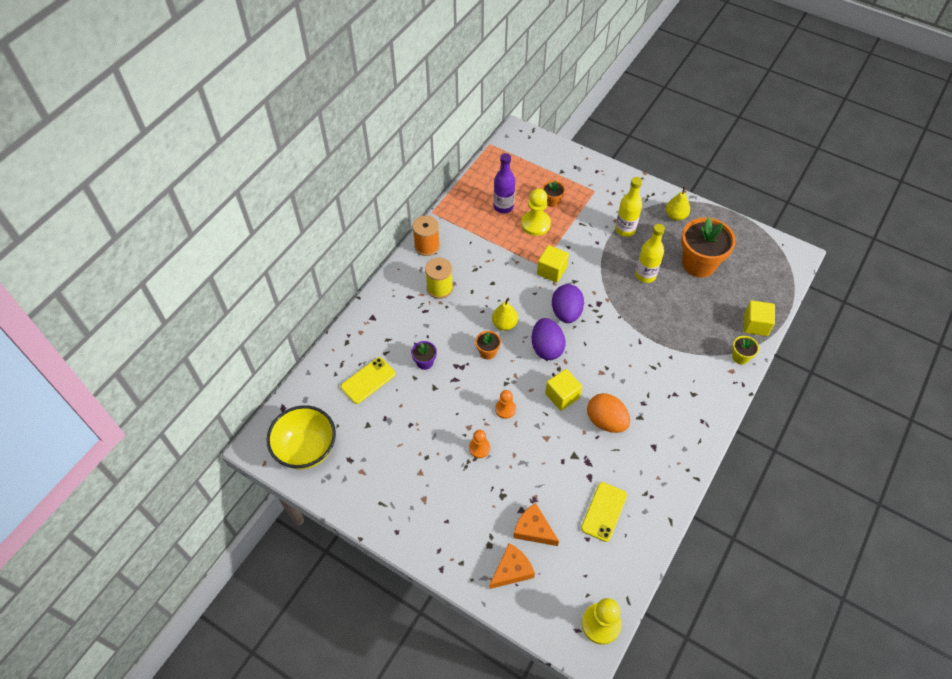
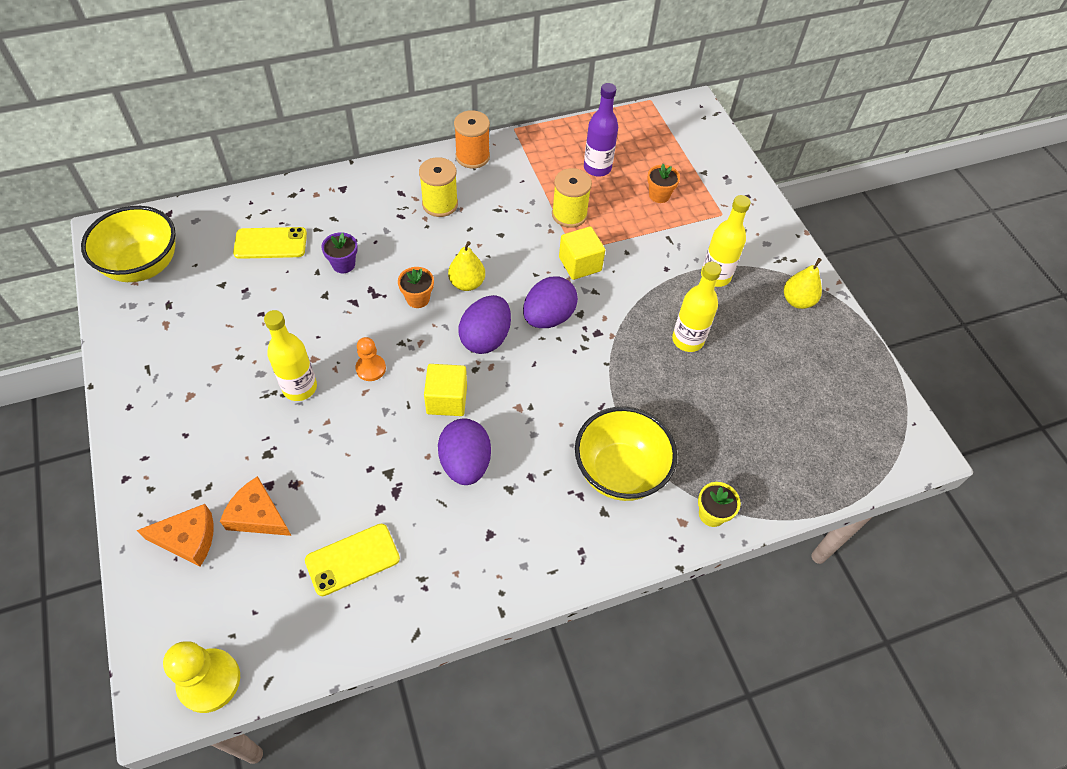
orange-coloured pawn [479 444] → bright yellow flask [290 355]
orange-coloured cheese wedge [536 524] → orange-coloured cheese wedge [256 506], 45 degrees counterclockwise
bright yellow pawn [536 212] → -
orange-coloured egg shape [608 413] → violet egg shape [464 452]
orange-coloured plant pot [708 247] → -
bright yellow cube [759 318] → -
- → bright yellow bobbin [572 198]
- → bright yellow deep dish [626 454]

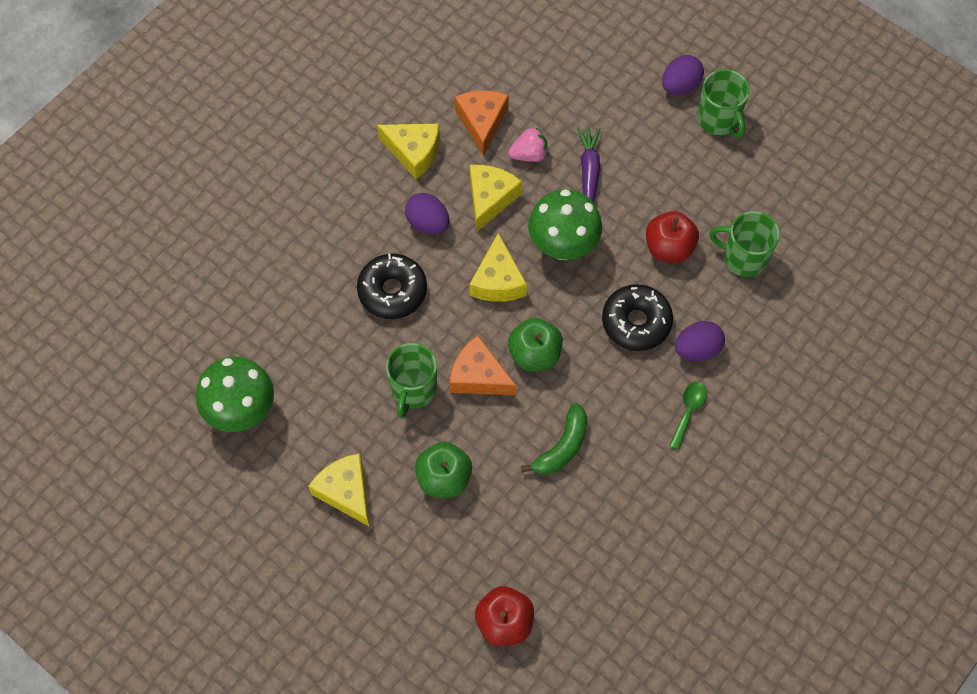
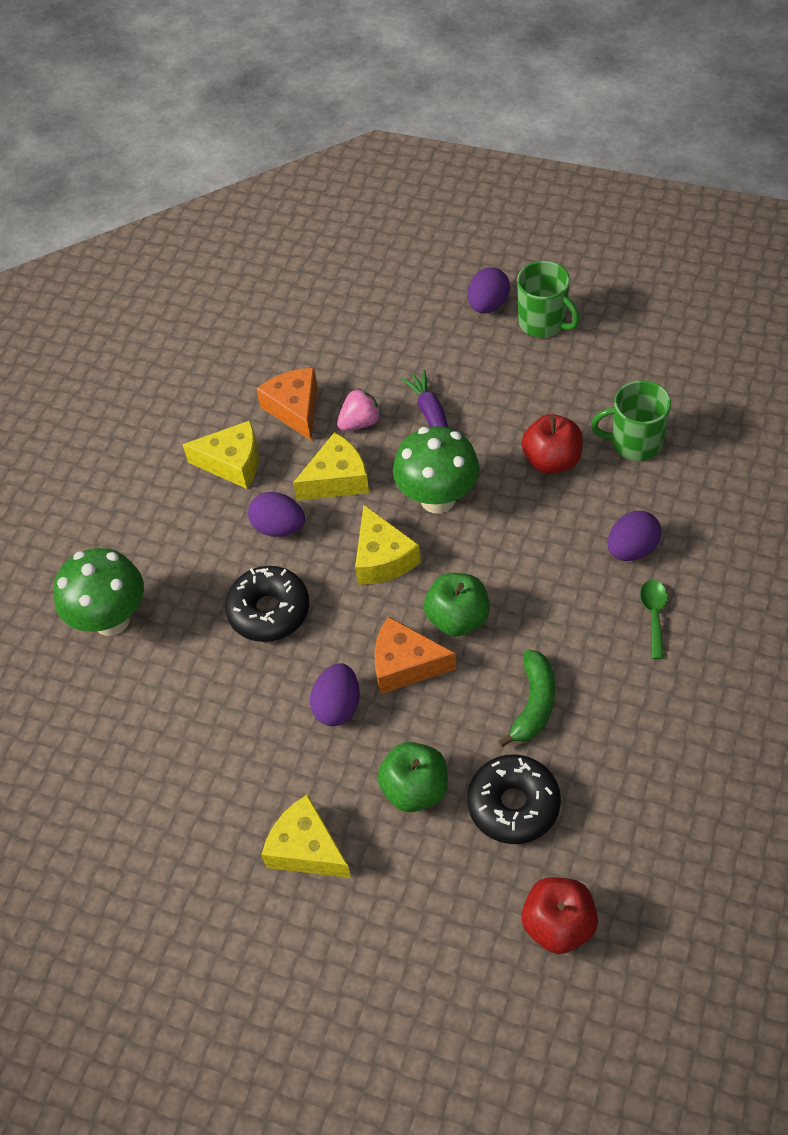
green toadstool [235 394] → green toadstool [99 592], move
green mug [411 380] → violet egg shape [335 694]
bright yellow cheese wedge [496 198] → bright yellow cheese wedge [331 466], 60 degrees clockwise
jet-black doughnut [637 317] → jet-black doughnut [514 799], move

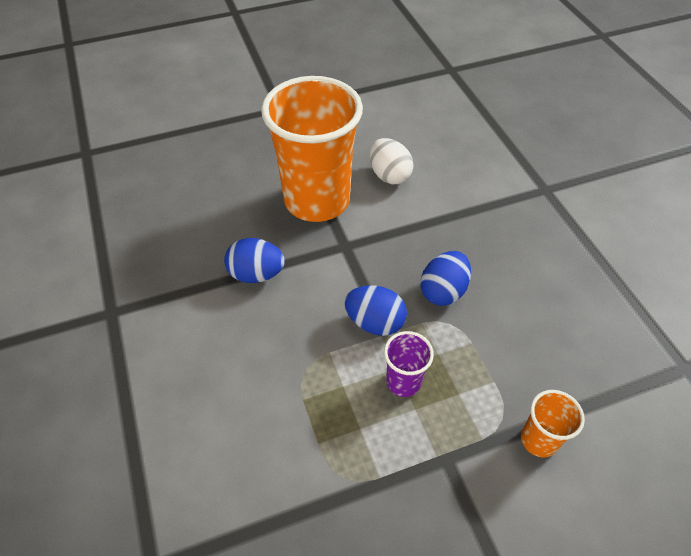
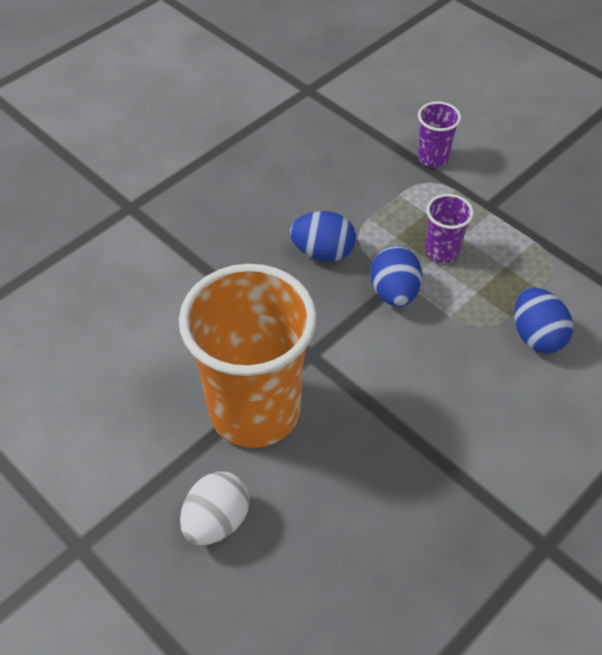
royal blue egg shape [254 260] → royal blue egg shape [543 321], move
white egg shape [391 161] → white egg shape [215 508], move
orange-coloured beaker [553 423] → violet beaker [439 134]

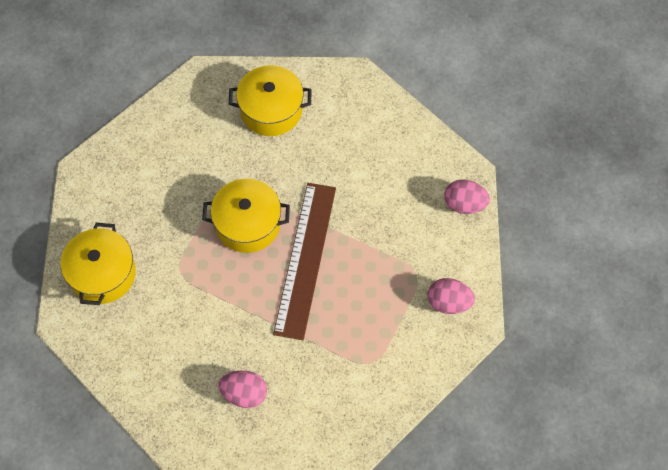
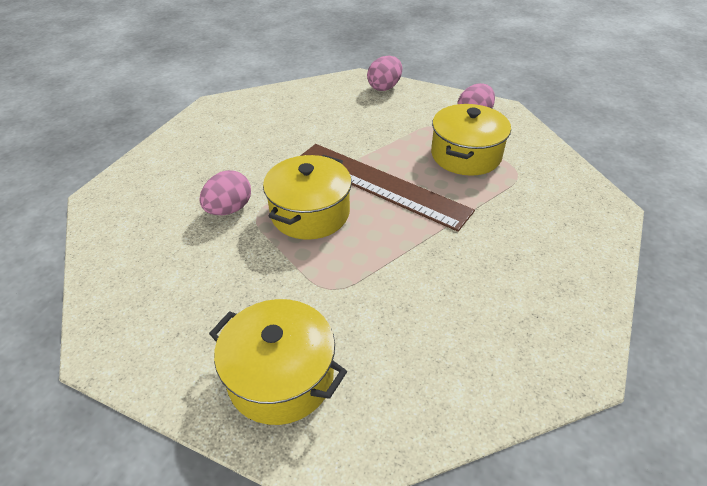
rosy egg shape [242 389] → rosy egg shape [225 192], move
bright yellow stockpot [270 100] → bright yellow stockpot [471 140], move

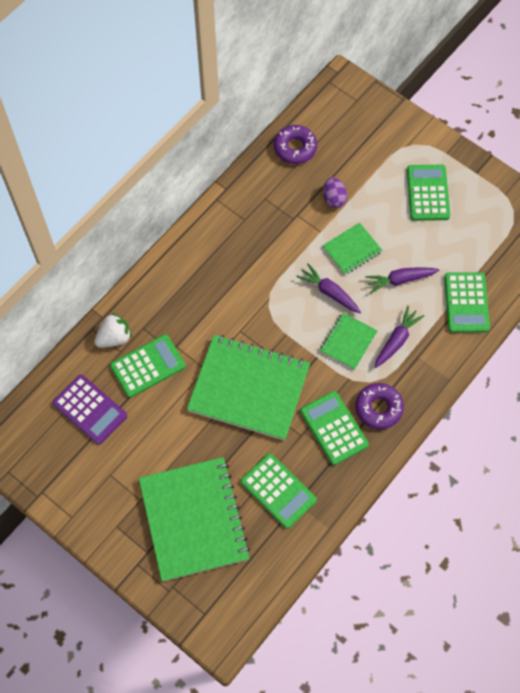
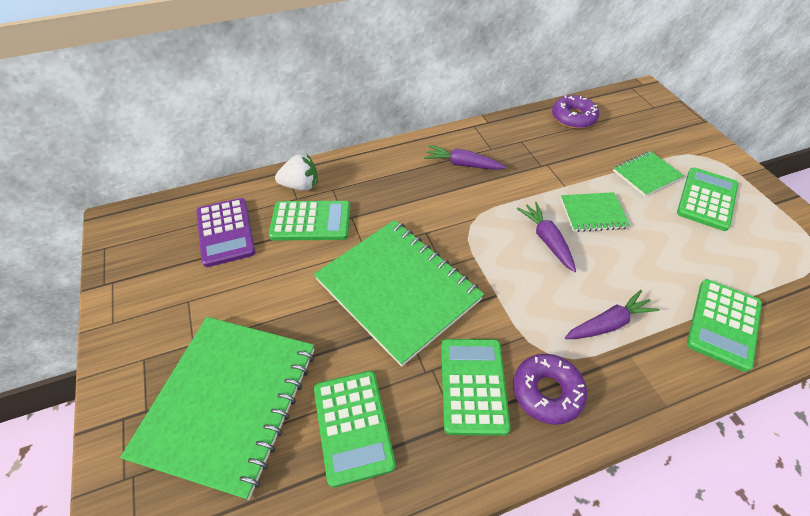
green notebook [349 341] → green notebook [648 173], move
violet egg shape [335 192] → -
violet carrot [402 280] → violet carrot [465 157], move

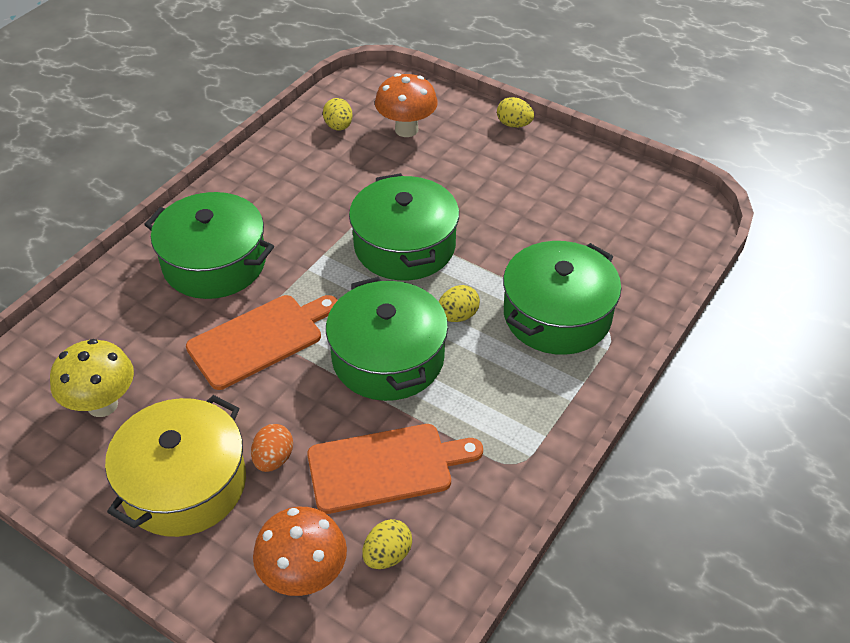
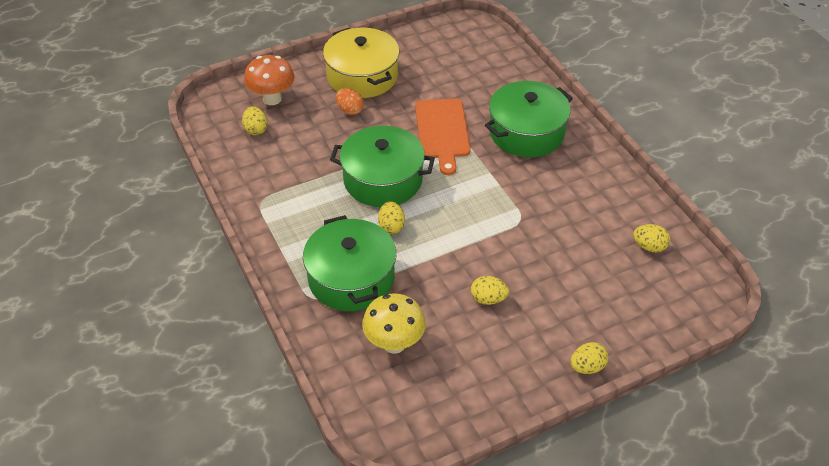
bright yellow toadstool [92 378] → bright yellow toadstool [394 323], move
orange-coloured cutting board [395 469] → -
green stockpot [404 227] → -
orange-coloured toadstool [406 105] → -
- → bright yellow egg shape [490 290]

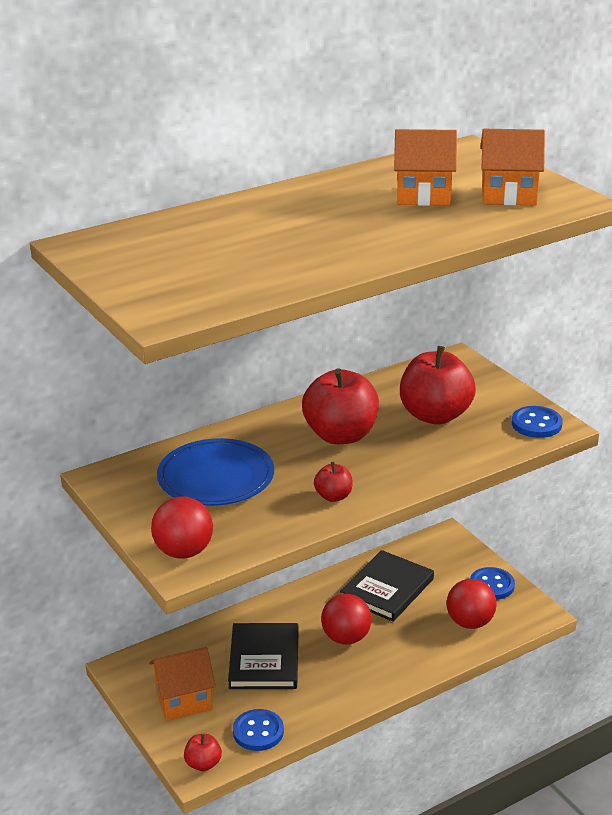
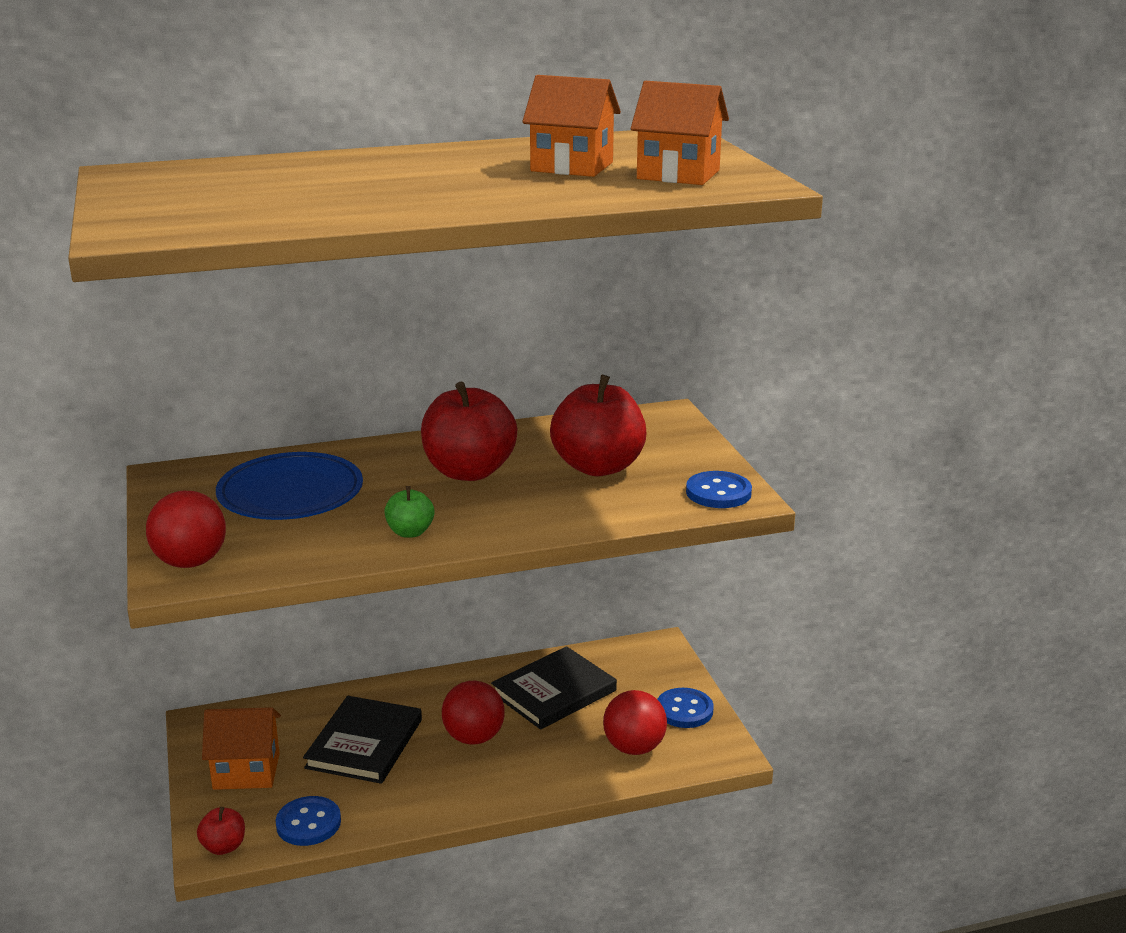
red apple fruit [333 482] → green apple fruit [409 512]

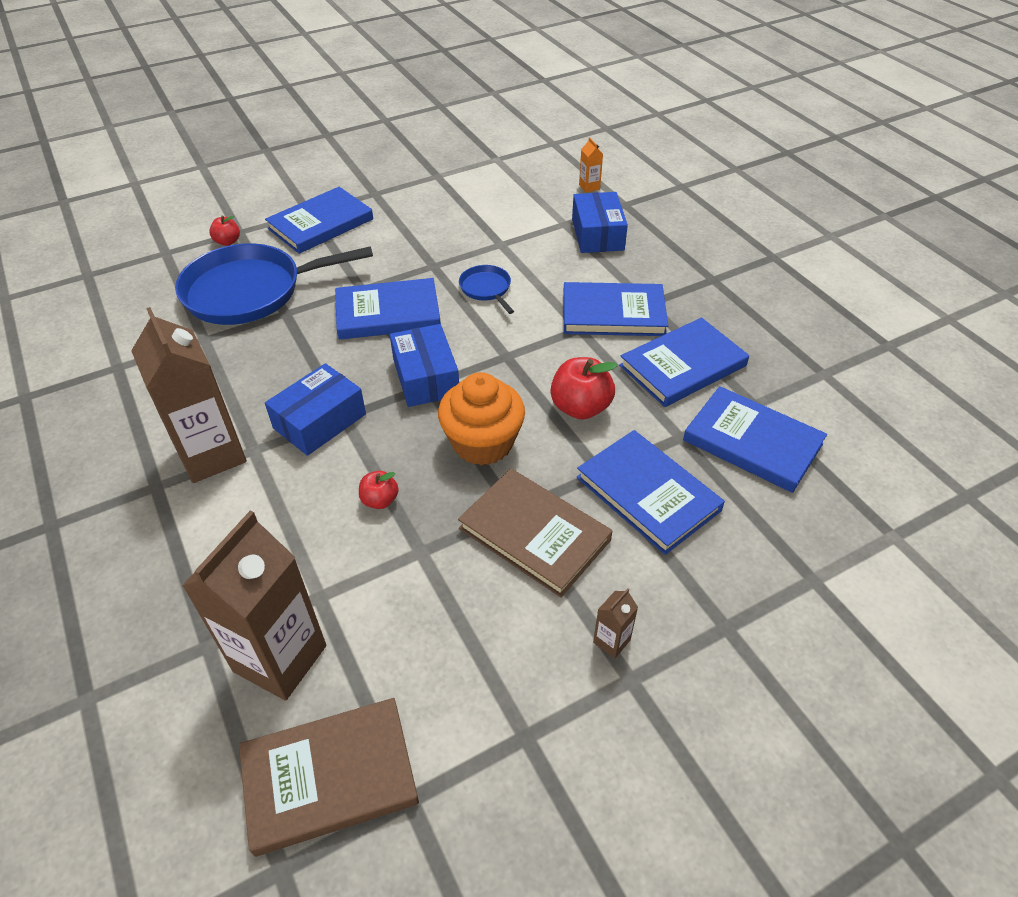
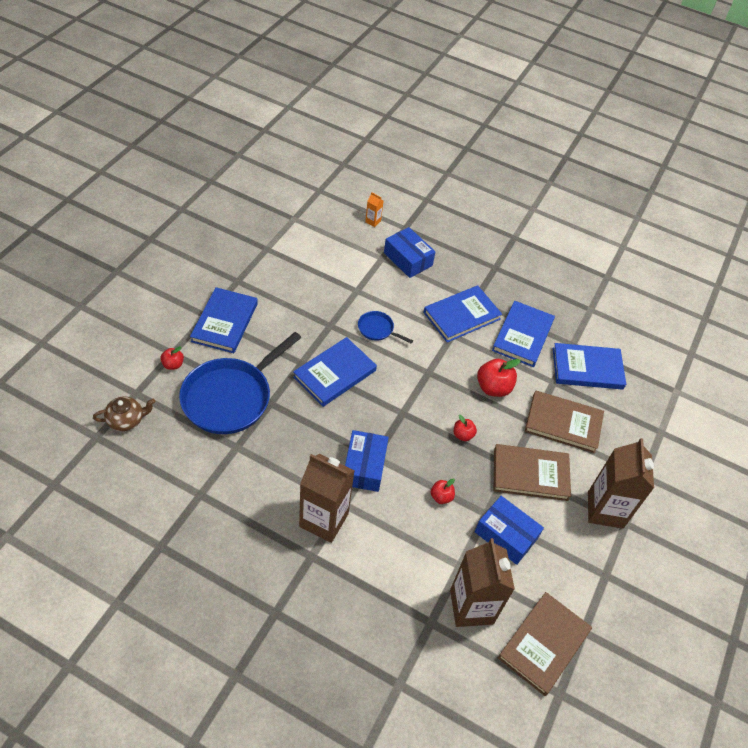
royal blue parcel [424 365] → royal blue parcel [509 530], move
orange-coloured muffin [481 418] → red apple fruit [465 428]
royal blue hardback [651 492] → dark brown hardback [564 421]
dark brown milk carton [615 623] → dark brown milk carton [621 483], x2.44
- → dark brown tea pot [124 413]

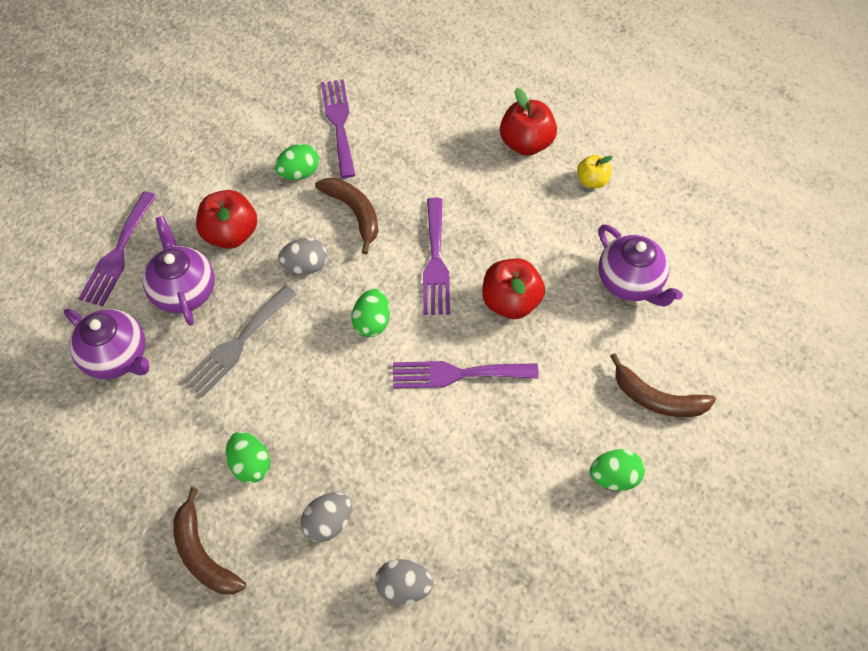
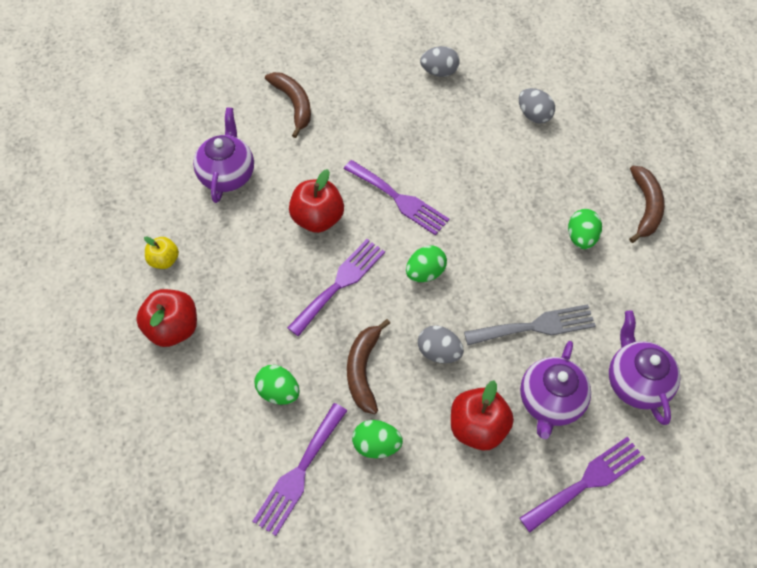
ash-grey egg shape [326 517] → ash-grey egg shape [440 61], move
green egg shape [617 470] → green egg shape [276 385], move

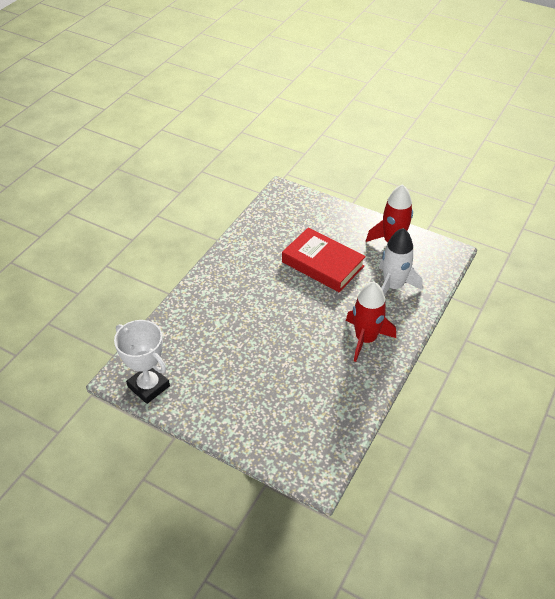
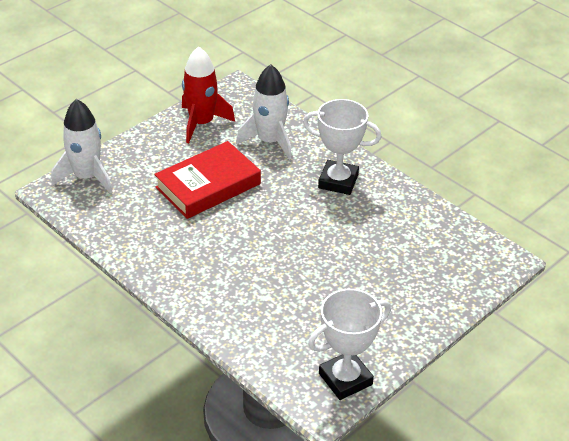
red toy rocket [371 321] → white prize cup [342 147]
- → white toy rocket [81 146]

